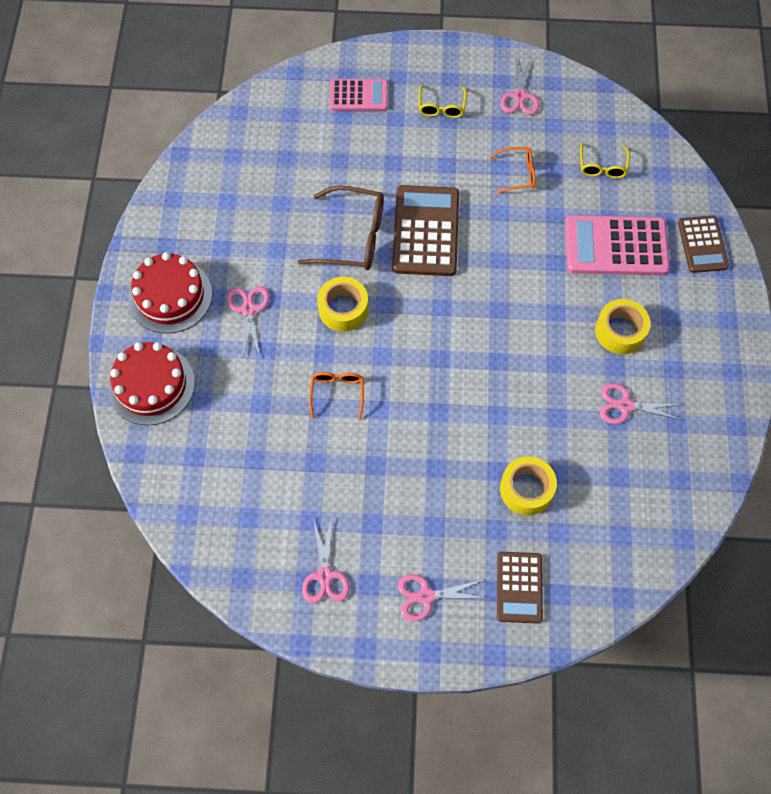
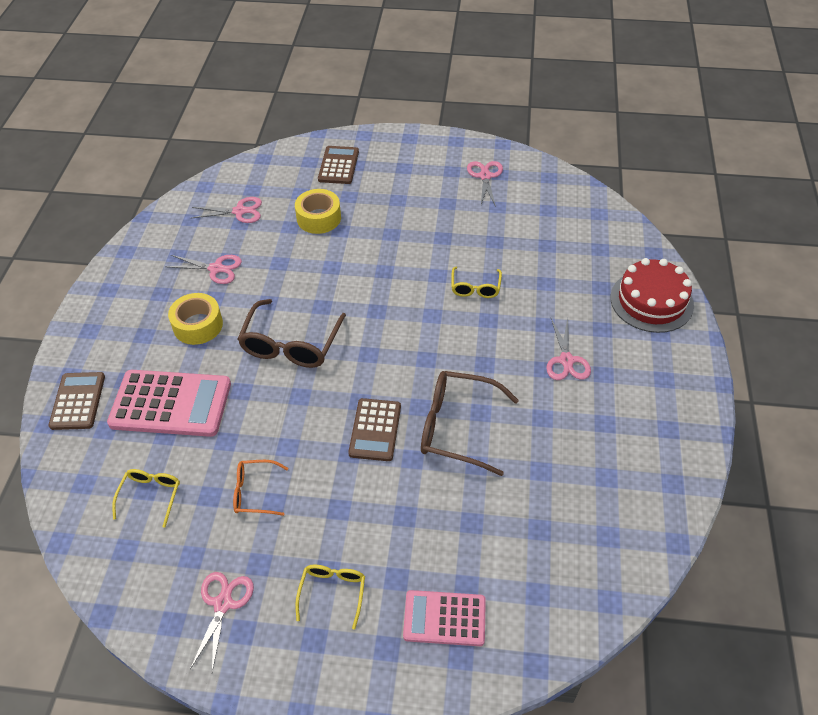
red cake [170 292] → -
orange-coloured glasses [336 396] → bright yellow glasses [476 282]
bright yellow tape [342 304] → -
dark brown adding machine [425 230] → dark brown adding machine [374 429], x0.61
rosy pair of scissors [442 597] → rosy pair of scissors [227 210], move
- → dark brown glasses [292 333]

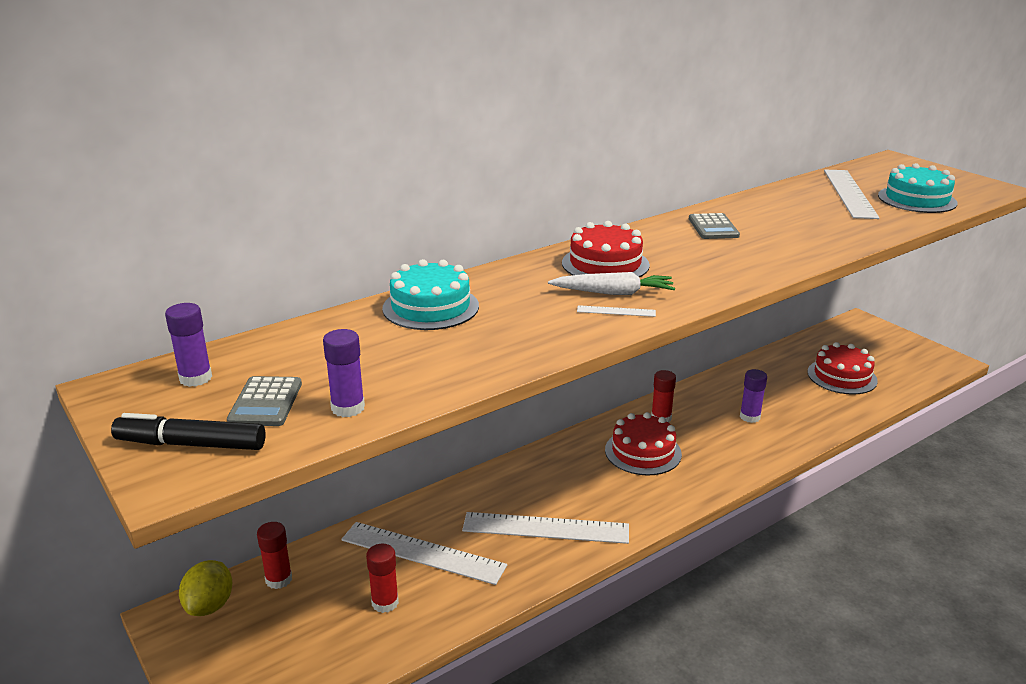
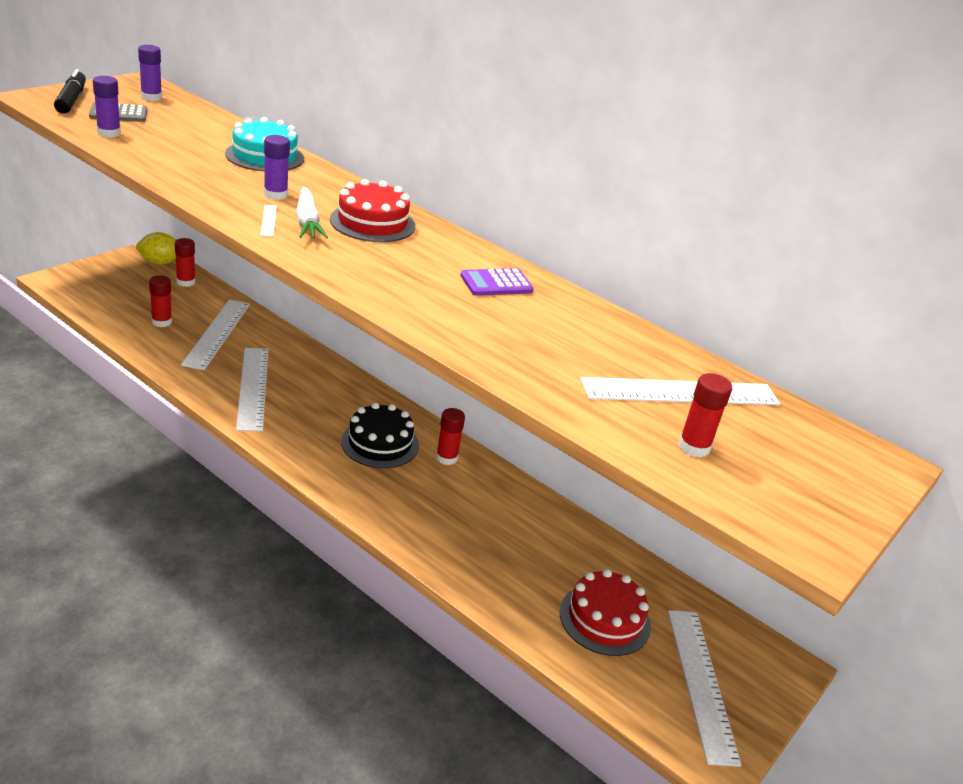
red cake [643 443] → jet-black cake [380 435]
ash-grey adding machine [714 226] → violet adding machine [497 282]
violet stick of glue [753 396] → violet stick of glue [277 167], move
turquoise cake [917 188] → red stick of glue [705 415]
- → white measuring stick [705 688]

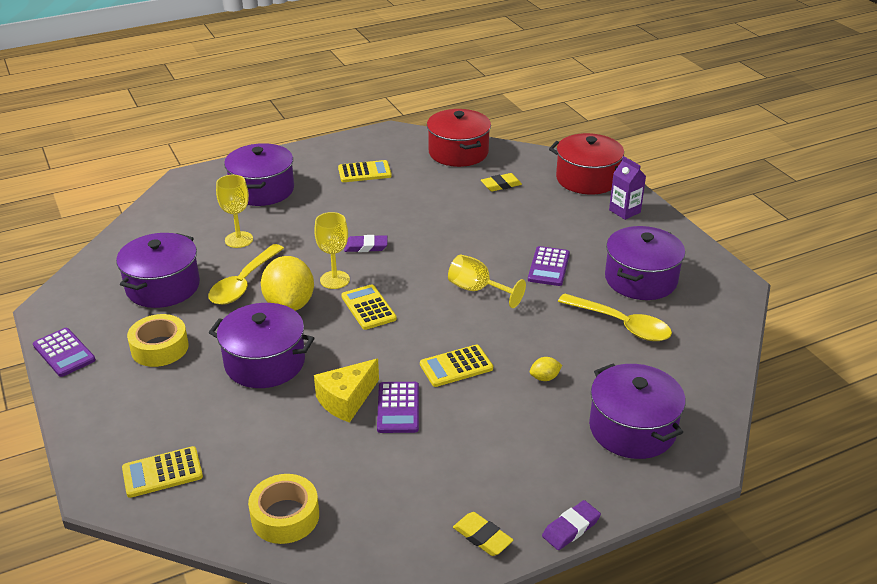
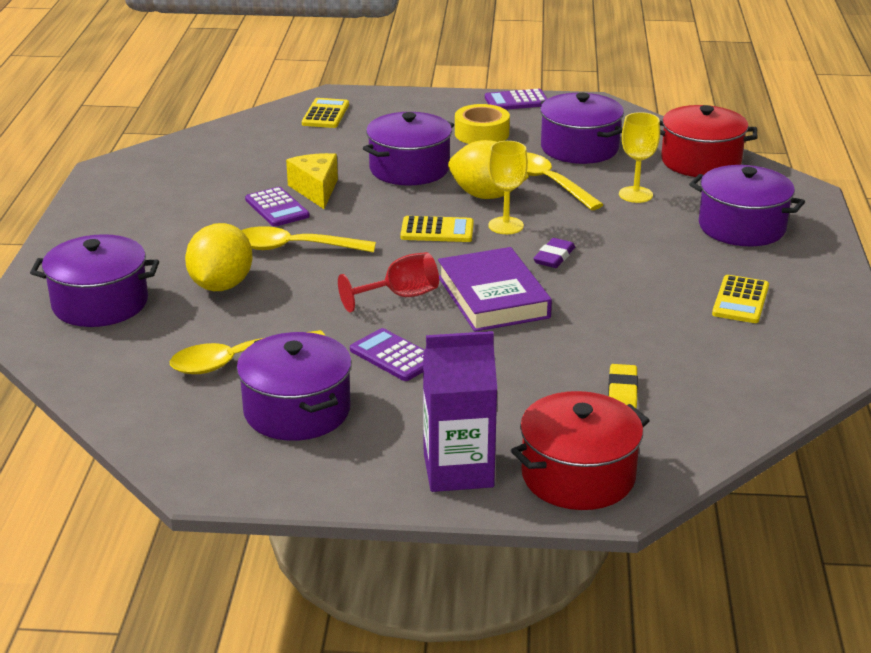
bright yellow tape [283 509] → -
violet adding machine [398 407] → violet adding machine [277 207], 150 degrees counterclockwise
bright yellow adding machine [456 366] → bright yellow tablespoon [308 239]
red stockpot [459 138] → red stockpot [708 141], move
bright yellow goblet [487 281] → red goblet [388 282]
bright yellow eraser [483 534] → -
bright yellow toy lemon [546 369] → bright yellow toy lemon [219 257], x2.35
violet eraser [571 525] → -
violet milk carton [627 188] → violet milk carton [460 411], x1.63
- → violet hardback [495 289]

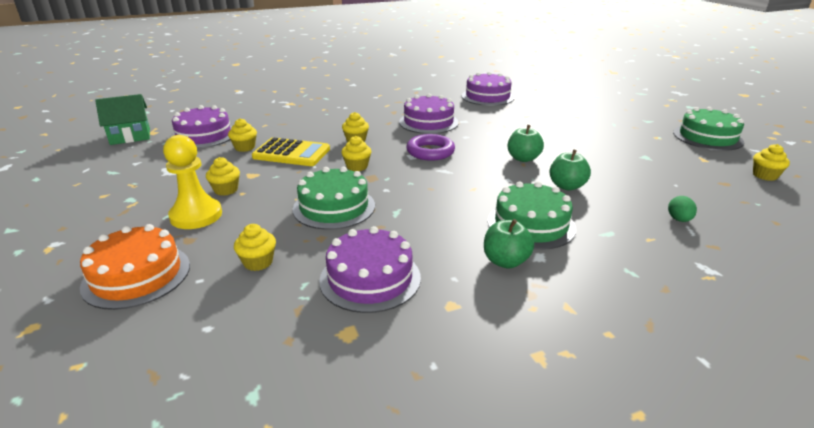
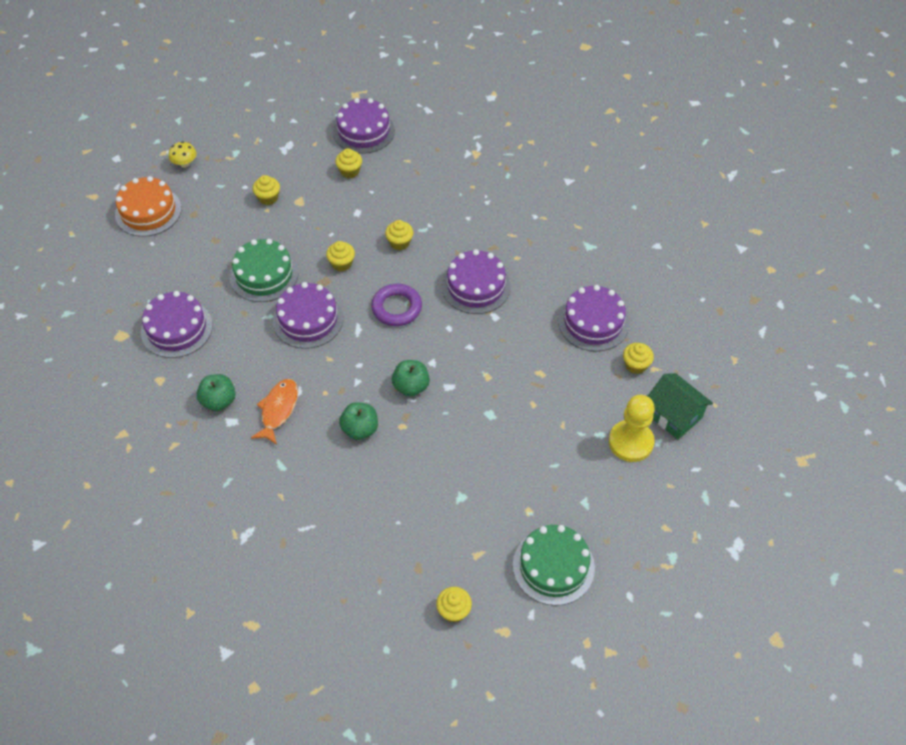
green cottage [122 119] → green cottage [680 406], move
bright yellow pawn [192 182] → bright yellow pawn [632 428], move
bright yellow muffin [255 247] → bright yellow muffin [638 358], move
bright yellow adding machine [291 151] → -
green cake [532 215] → orange-coloured fish [274 412]
green egg shape [682 209] → -
- → bright yellow toadstool [182 155]
- → violet cake [308 315]

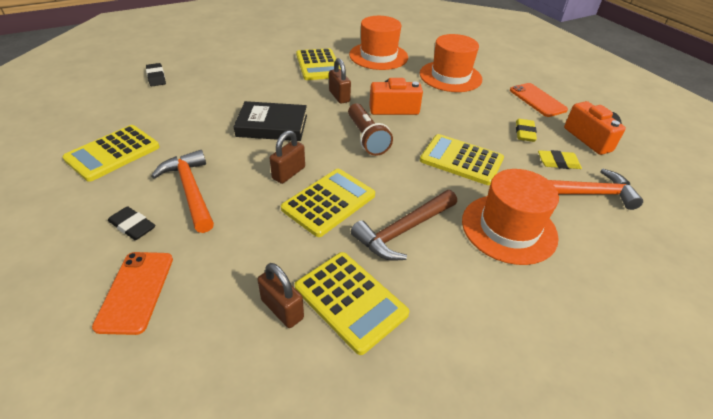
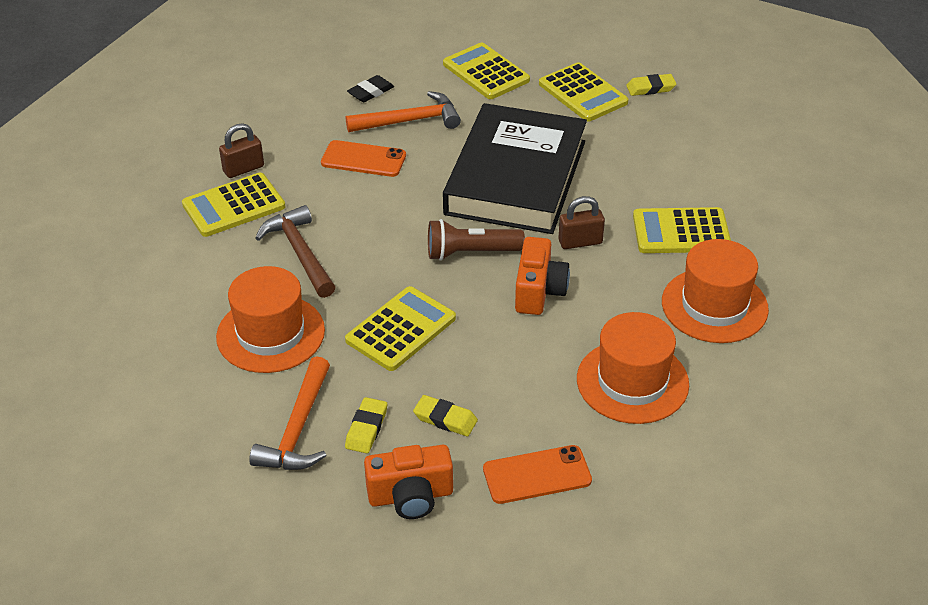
orange-coloured mobile phone [132 293] → orange-coloured mobile phone [363 158], move
jet-black eraser [156 74] → bright yellow eraser [651 85]
jet-black hardback [270 121] → jet-black hardback [515 168], x1.86
dark brown lock [287 157] → -
bright yellow adding machine [328 203] → bright yellow adding machine [584 91], move

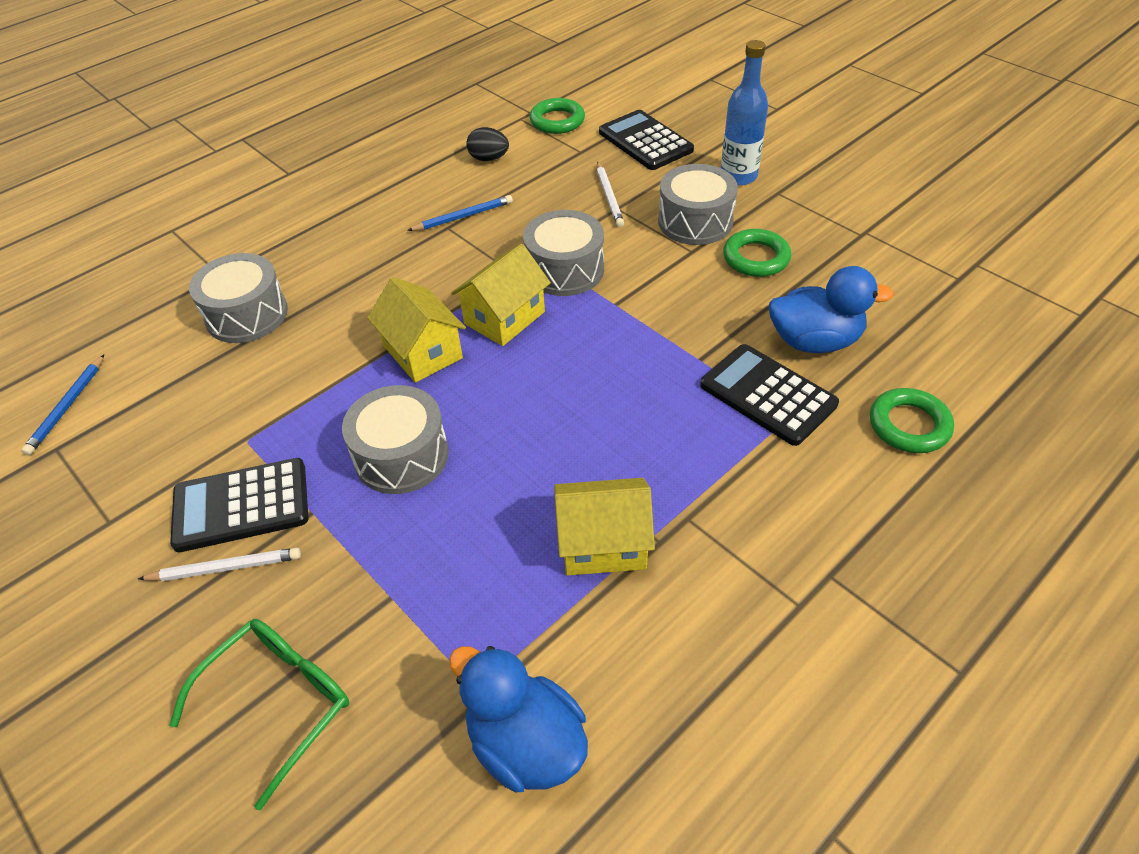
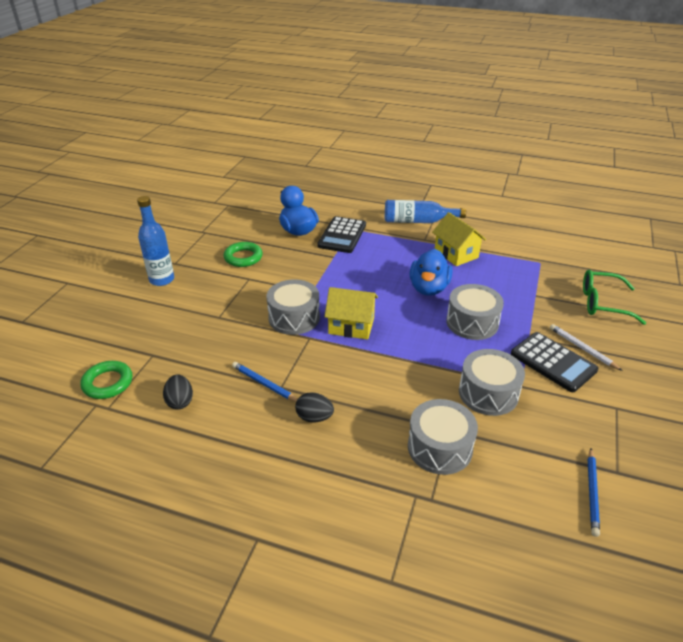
royal blue pencil [62 405] → royal blue pencil [594 492], 120 degrees clockwise
bright yellow cottage [416 330] → -
royal blue rubber duck [518 719] → royal blue rubber duck [430 272], move
white pencil [610 194] → -
jet-black adding machine [646 140] → -
ash-grey snare drum [698 204] → ash-grey snare drum [492 382], move
green ring [912 420] → -
- → jet-black egg shape [314 407]
- → royal blue flask [425 211]

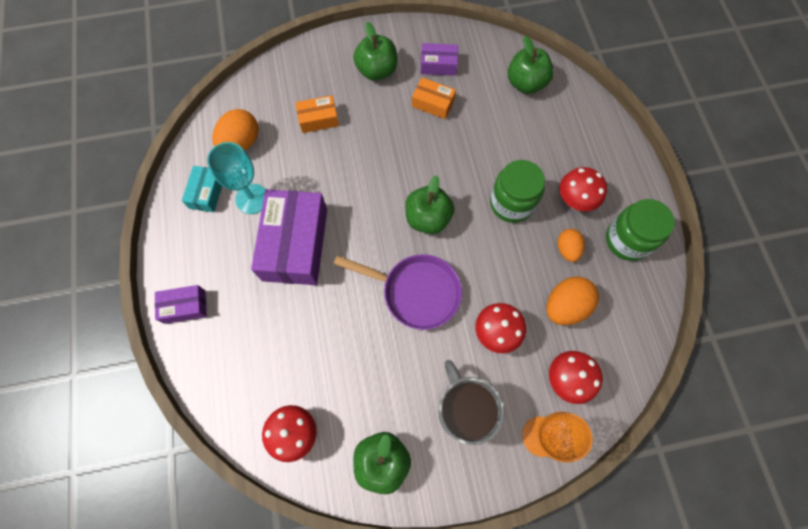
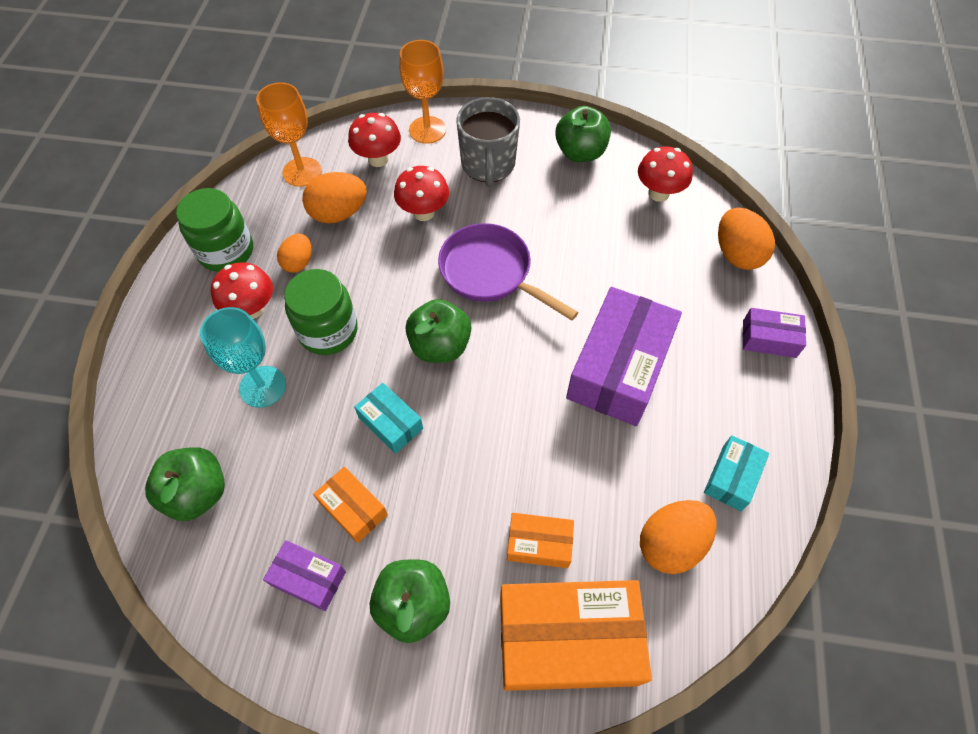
turquoise goblet [236 178] → turquoise goblet [243 357], move
- → orange-coloured goblet [289 134]
- → turquoise parcel [388 418]
- → orange-coloured parcel [576 635]
- → orange-coloured egg shape [746 239]

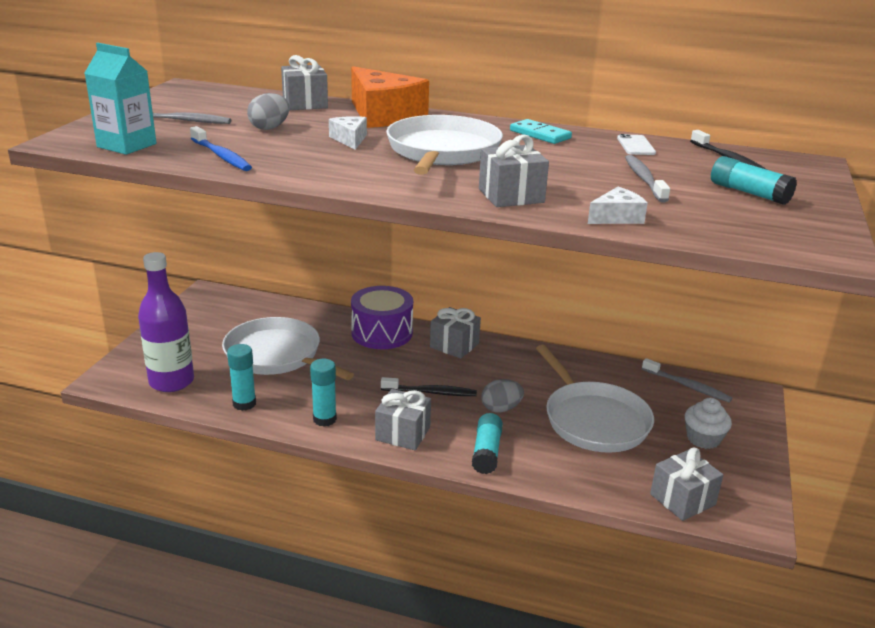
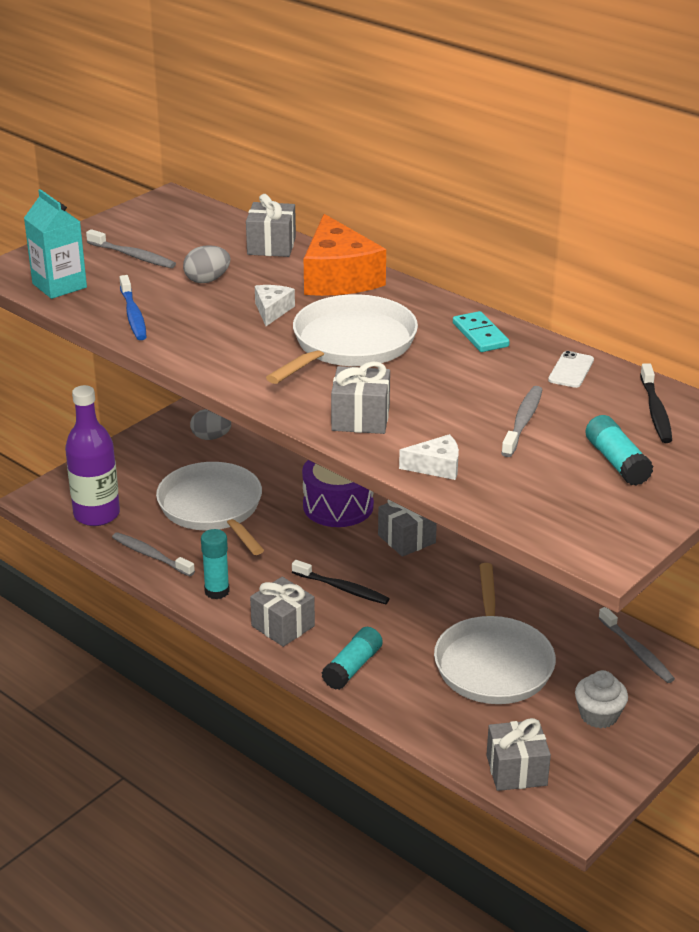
turquoise stick of glue [241 377] → ash-grey toothbrush [153 554]
ash-grey egg shape [502 395] → ash-grey egg shape [210 424], move

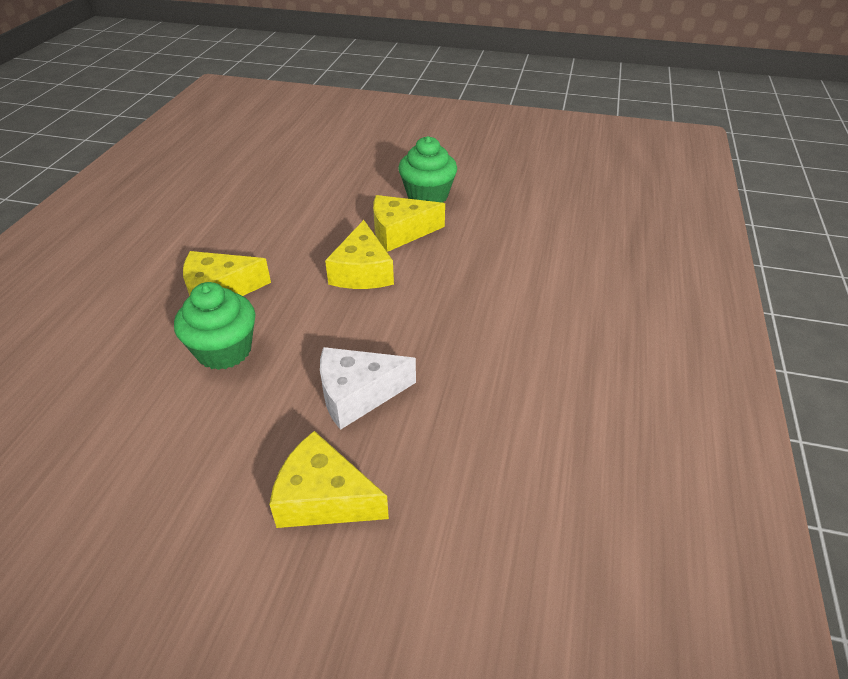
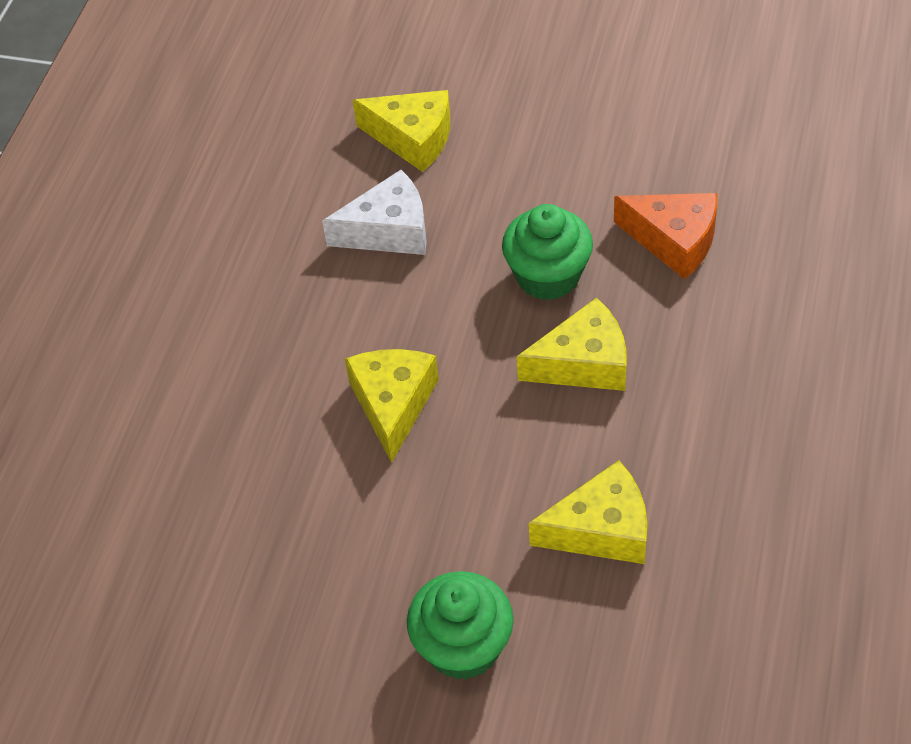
bright yellow cheese wedge [409 223] → bright yellow cheese wedge [588 512], move
green muffin [427 169] → green muffin [460 625], move
- → orange-coloured cheese wedge [665 236]

